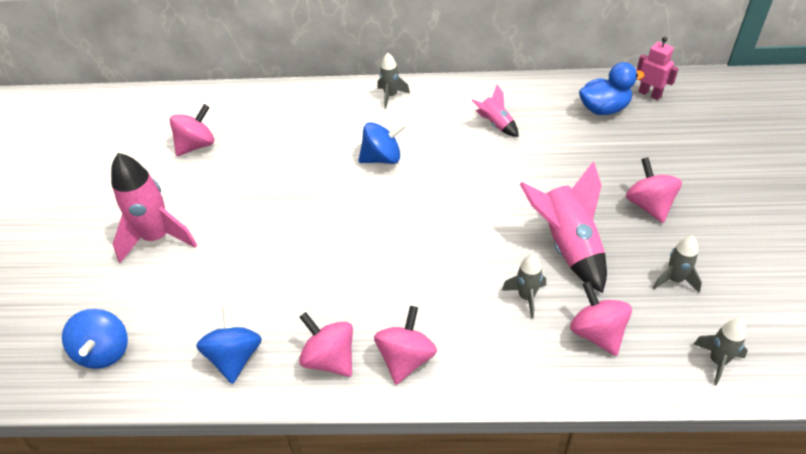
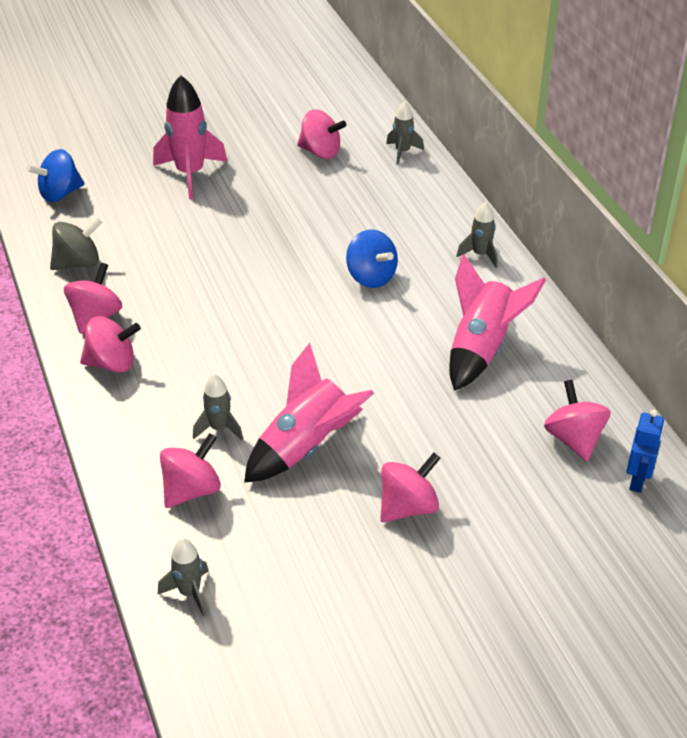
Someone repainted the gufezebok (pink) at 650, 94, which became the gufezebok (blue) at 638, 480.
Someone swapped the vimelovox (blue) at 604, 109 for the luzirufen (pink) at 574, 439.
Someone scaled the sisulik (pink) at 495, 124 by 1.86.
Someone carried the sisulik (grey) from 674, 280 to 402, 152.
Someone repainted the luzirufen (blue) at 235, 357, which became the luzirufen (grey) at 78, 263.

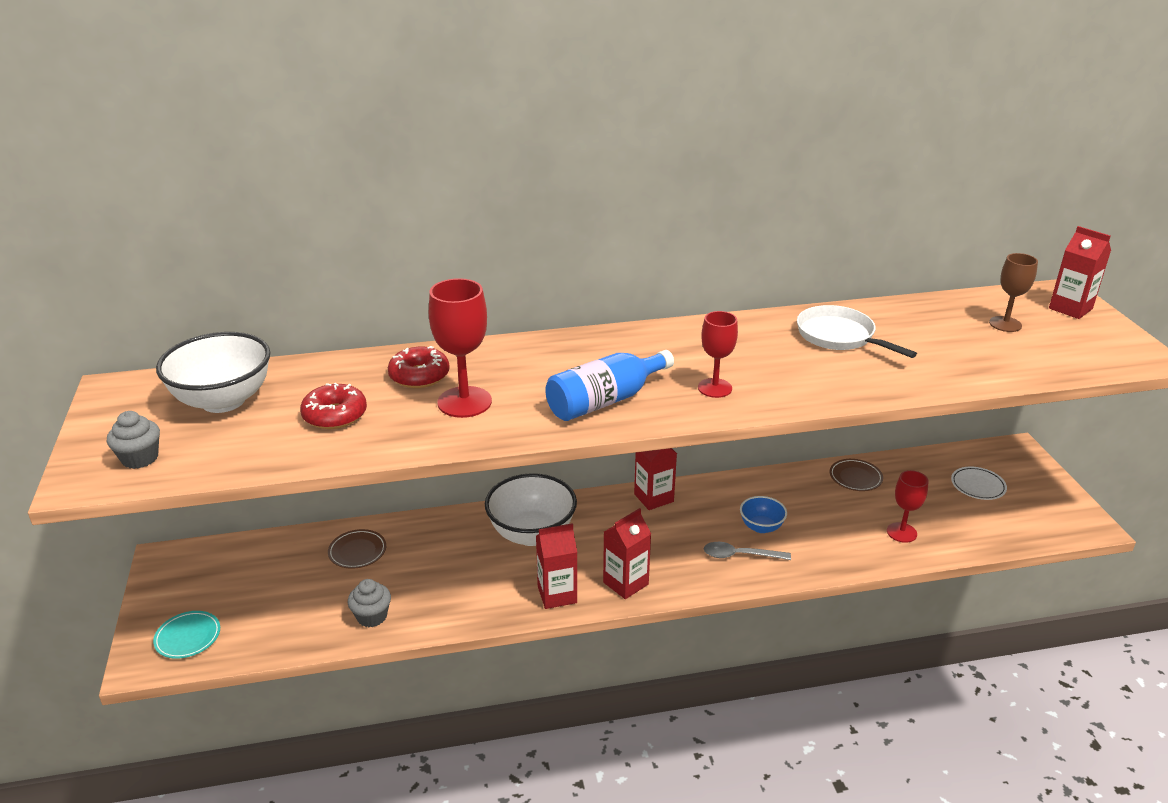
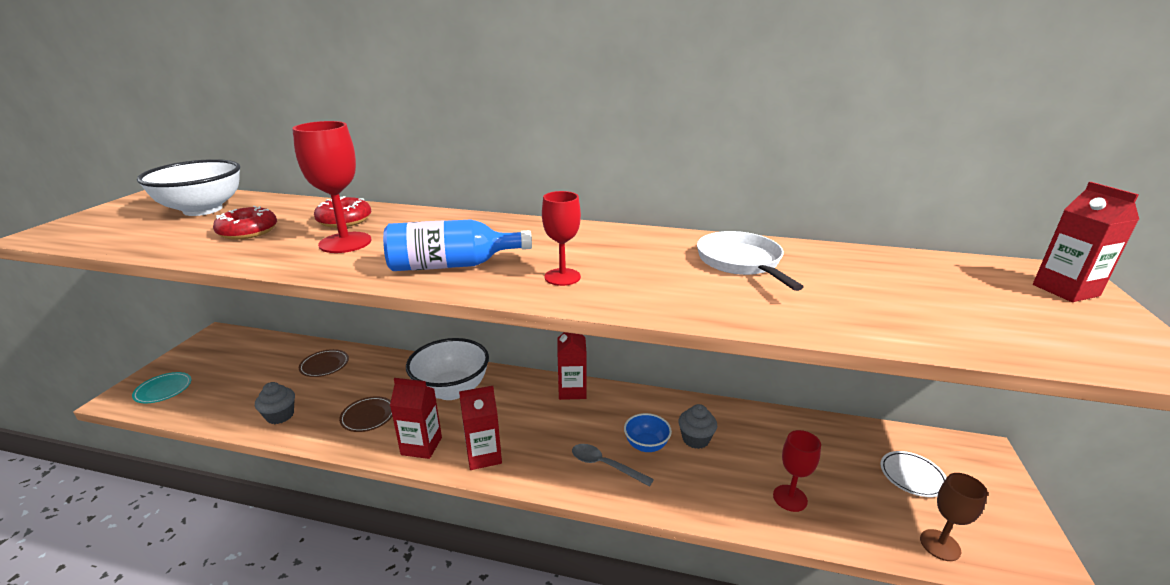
Someone carried the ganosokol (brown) from 1005, 324 to 940, 545.
Someone carried the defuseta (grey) from 140, 458 to 695, 439.
Someone carried the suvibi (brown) from 855, 477 to 368, 416.

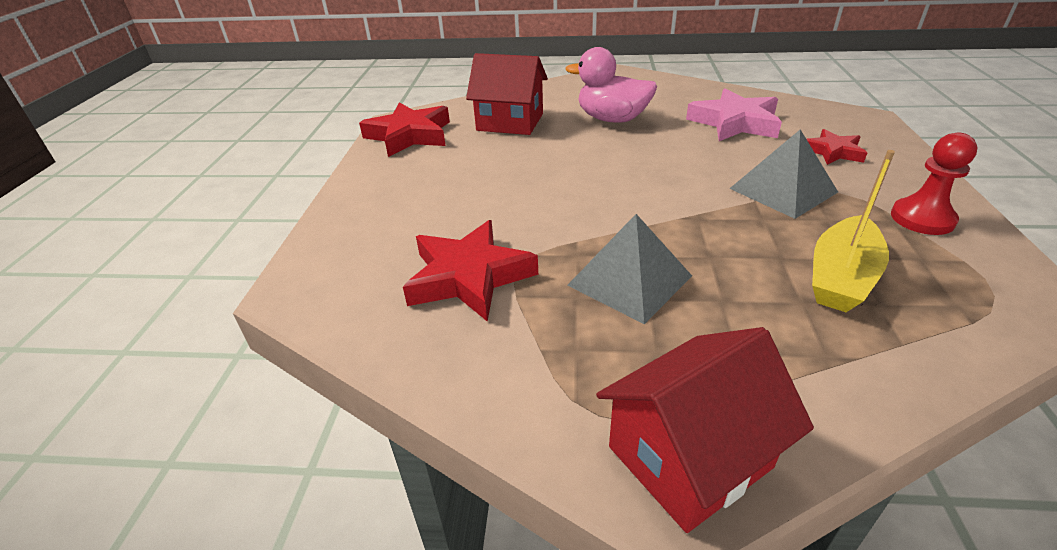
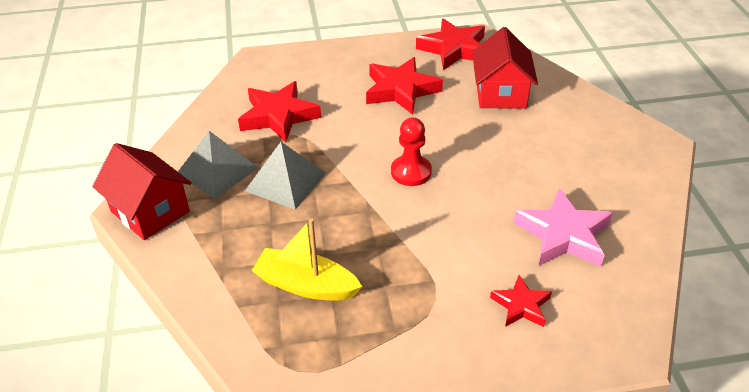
Someone took away the vimelovox (pink) at 612, 119.
Someone carried the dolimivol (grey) from 783, 190 to 217, 170.
Someone carried the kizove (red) from 922, 219 to 411, 172.
Someone put down the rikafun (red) at 400, 90.

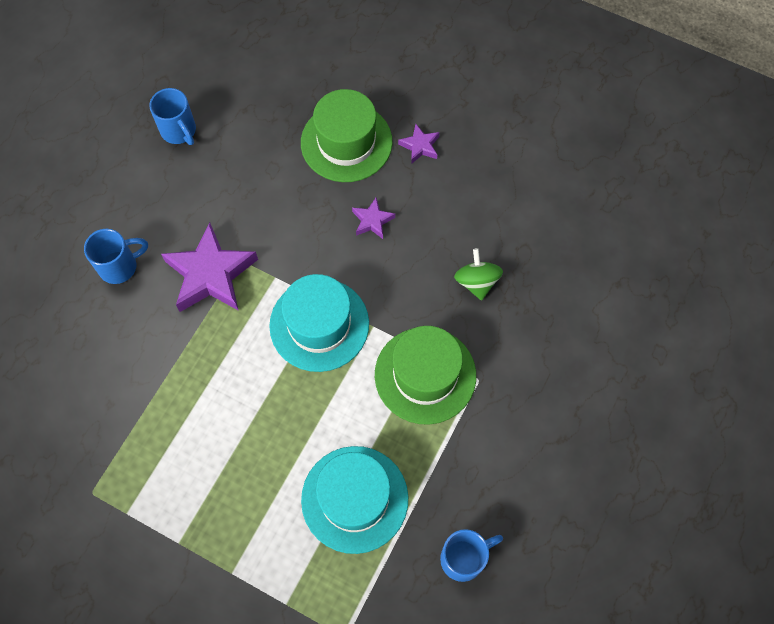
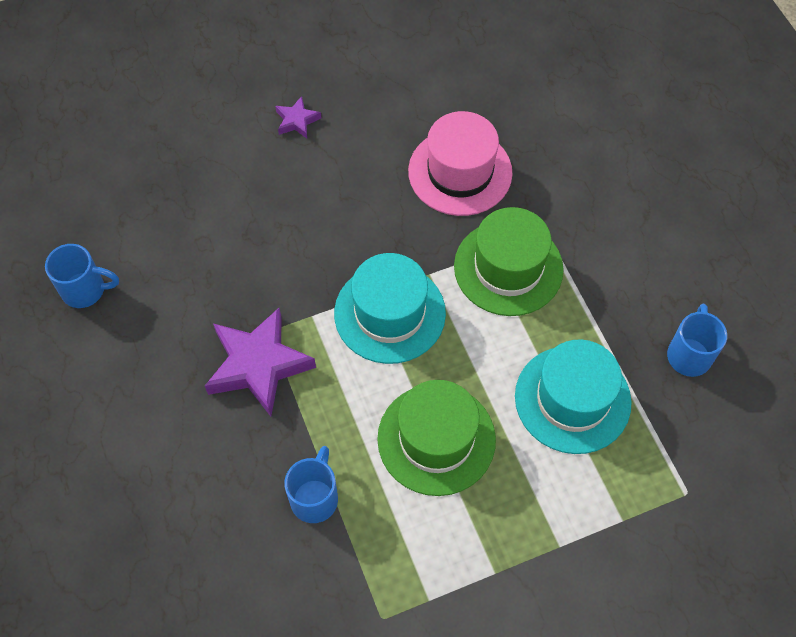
Someone carried the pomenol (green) from 346, 142 to 436, 439.
Someone took away the rikafun (purple) at 372, 221.
Someone carried the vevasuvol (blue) from 120, 266 to 315, 498.
Someone swapped the luzirufen (green) at 476, 282 for the pomenol (pink) at 460, 172.

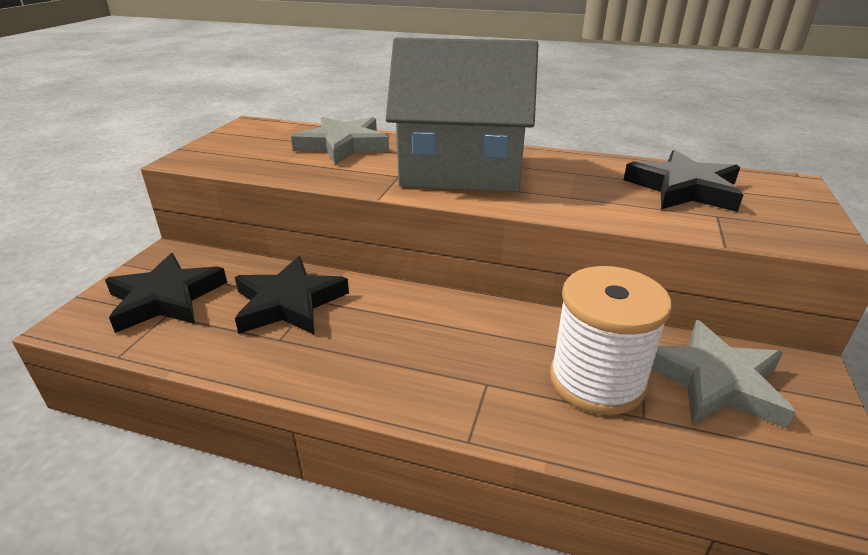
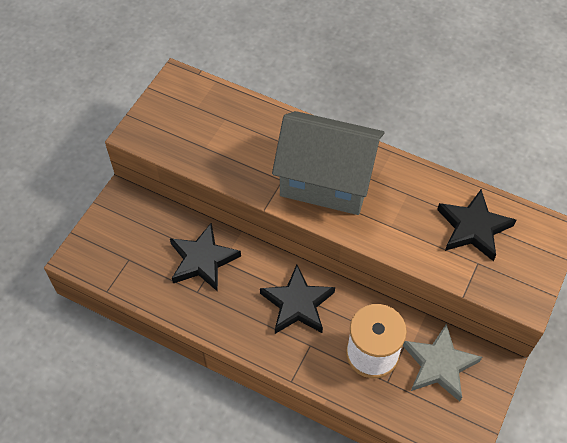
Someone took away the rikafun (grey) at 343, 146.
Someone carried the rikafun (black) from 166, 298 to 297, 304.

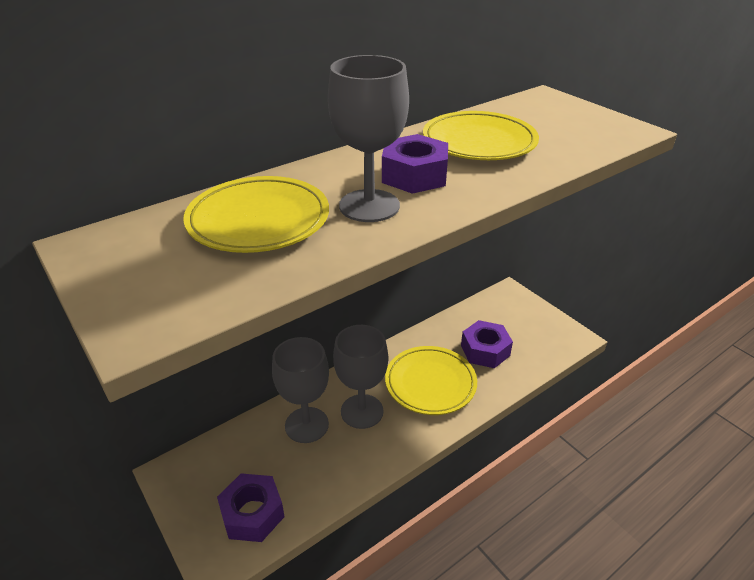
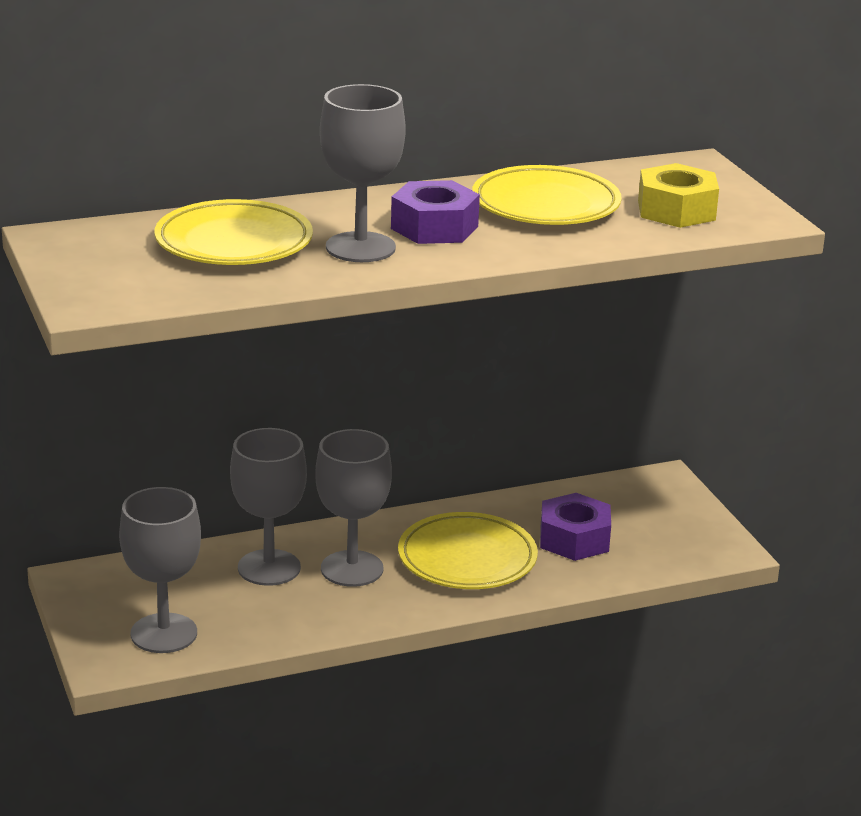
Someone swapped the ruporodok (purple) at 252, 513 for the ganosokol (grey) at 164, 633.
Someone put down the ruporodok (yellow) at 676, 210.

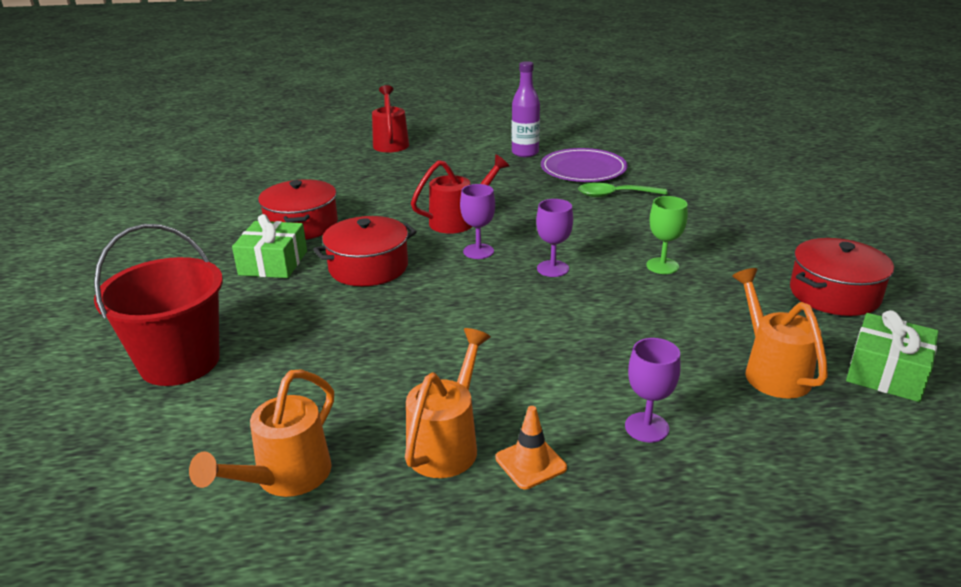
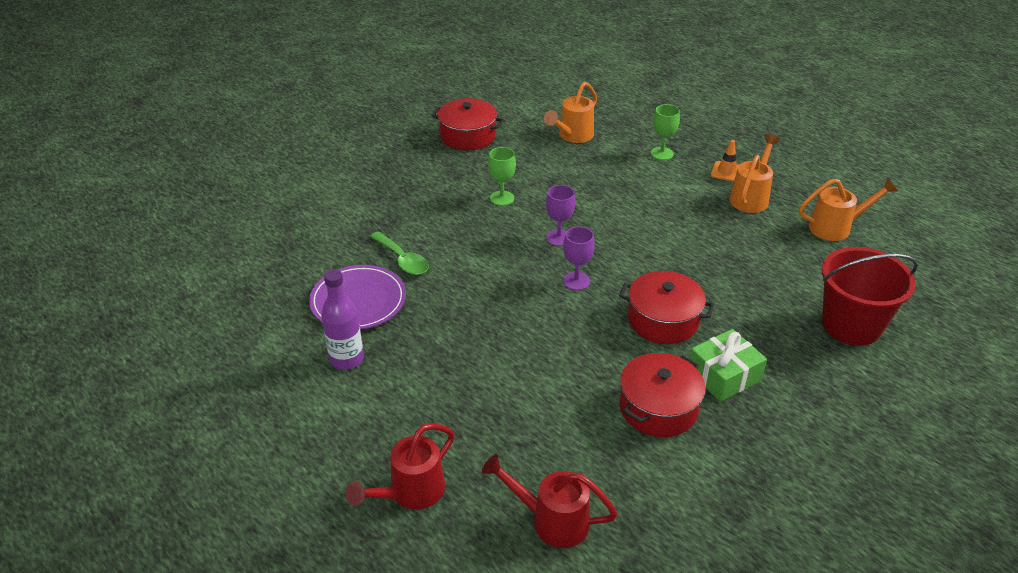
Someone carried the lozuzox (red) from 458, 221 to 552, 520.
Someone took away the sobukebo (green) at 886, 372.
Someone rotated the lozuzox (orange) at 447, 444 by 135 degrees clockwise.
Someone repainted the ganosokol (purple) at 646, 427, which became the ganosokol (green) at 662, 153.

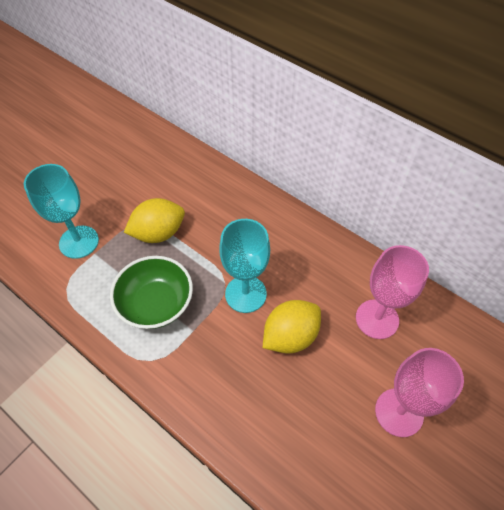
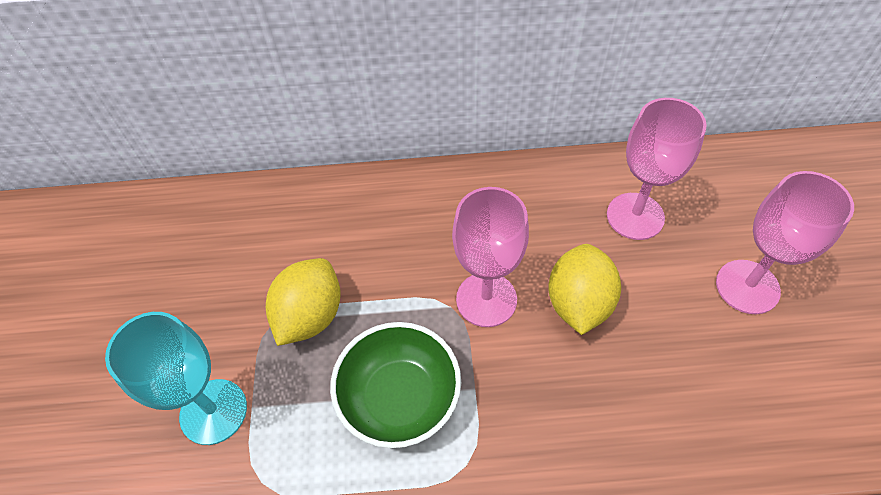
Someone repainted the ganosokol (turquoise) at 245, 294, which became the ganosokol (pink) at 486, 299.

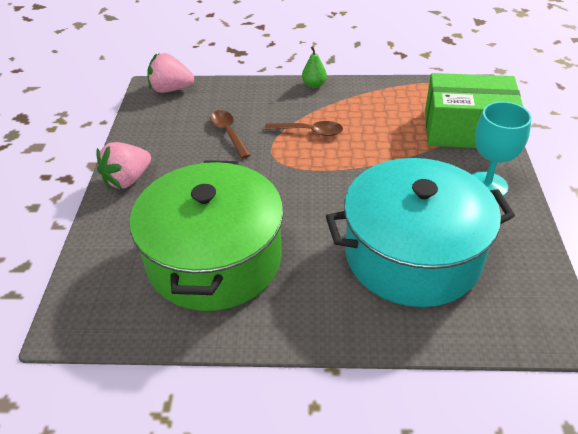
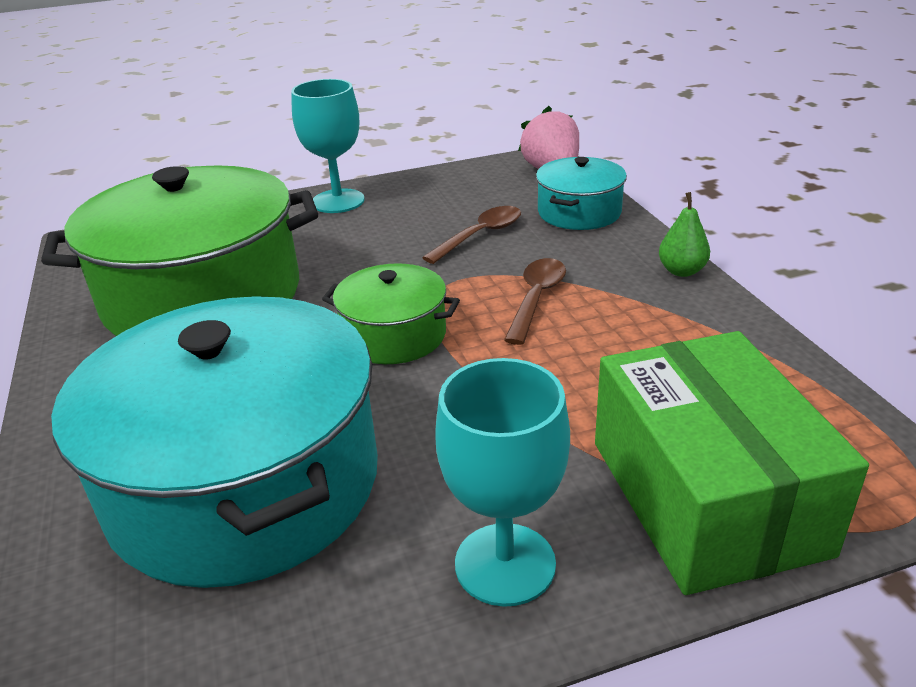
Someone rotated the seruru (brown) at 309, 131 by 150 degrees counterclockwise.
Someone swapped the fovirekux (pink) at 127, 180 for the ganosokol (turquoise) at 338, 201.
Someone put down the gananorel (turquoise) at 579, 212.
Someone put down the gananorel (green) at 394, 335.

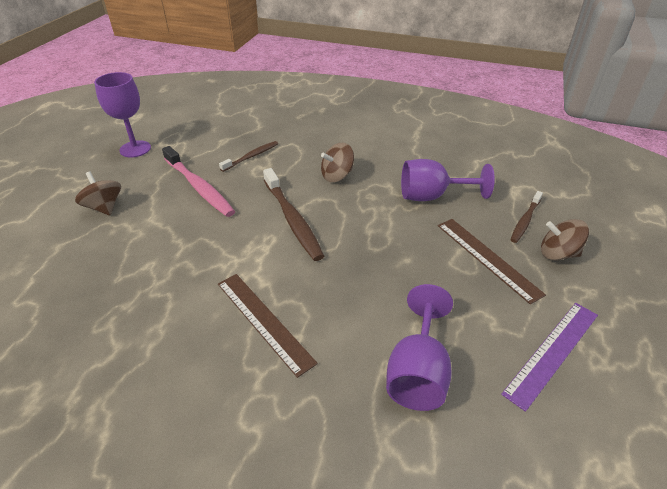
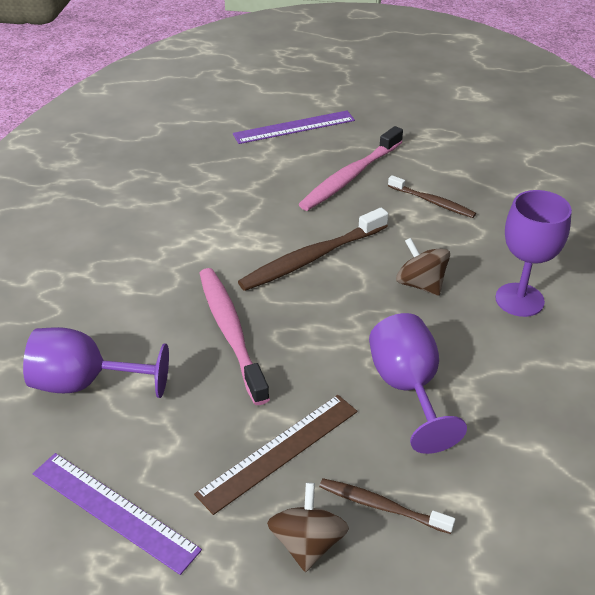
Someone carried the ganosokol (purple) from 135, 149 to 519, 300.
Someone swapped the luzirufen (brown) at 104, 207 for the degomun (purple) at 294, 127.
Someone took away the degomun (brown) at 264, 321.
Someone put down the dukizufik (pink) at 231, 332.

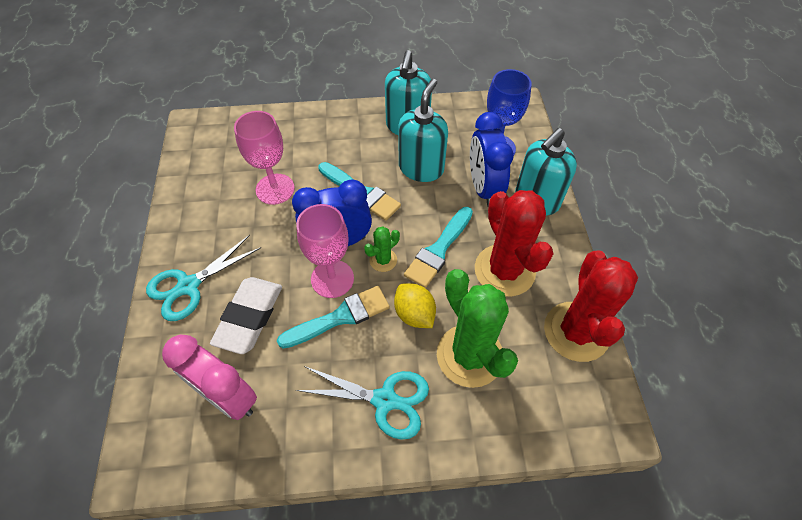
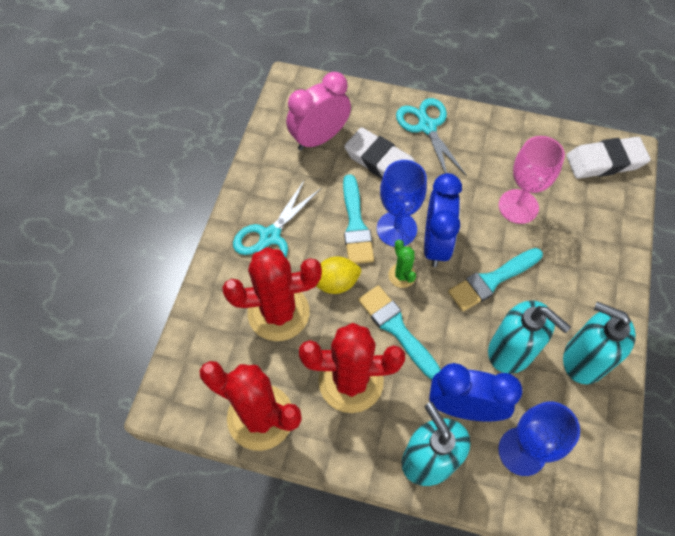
Someone repainted the ganosokol (pink) at 332, 279, which became the ganosokol (blue) at 396, 229.
Someone repainted the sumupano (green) at 469, 355, which became the sumupano (red) at 278, 313.
Someone put down the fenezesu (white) at 605, 161.

